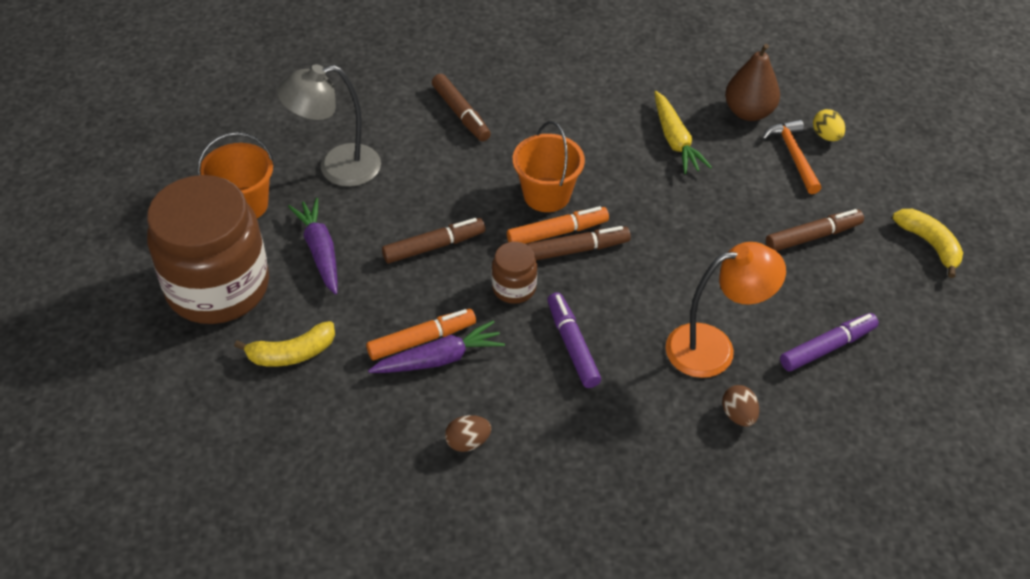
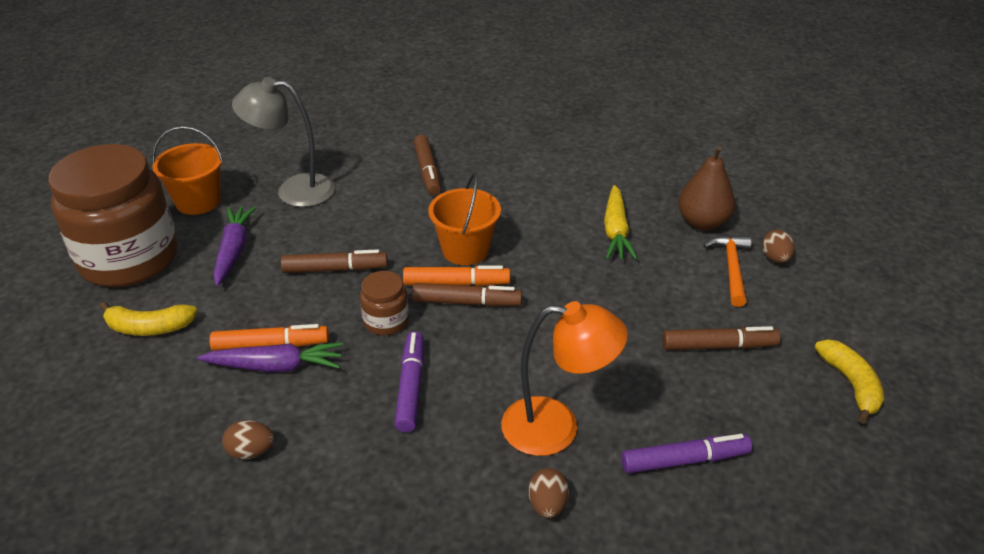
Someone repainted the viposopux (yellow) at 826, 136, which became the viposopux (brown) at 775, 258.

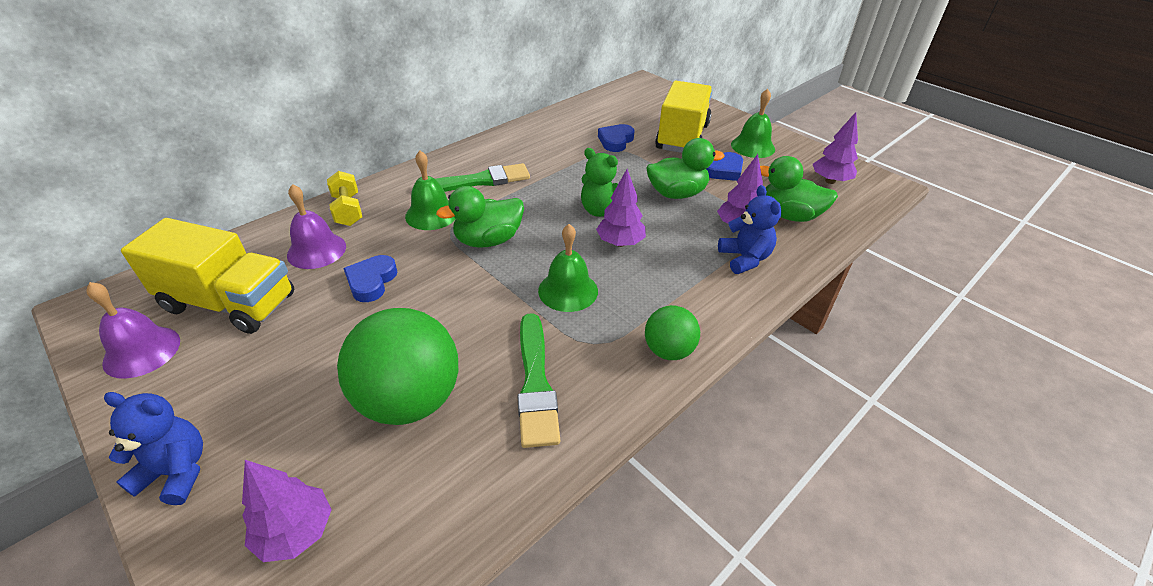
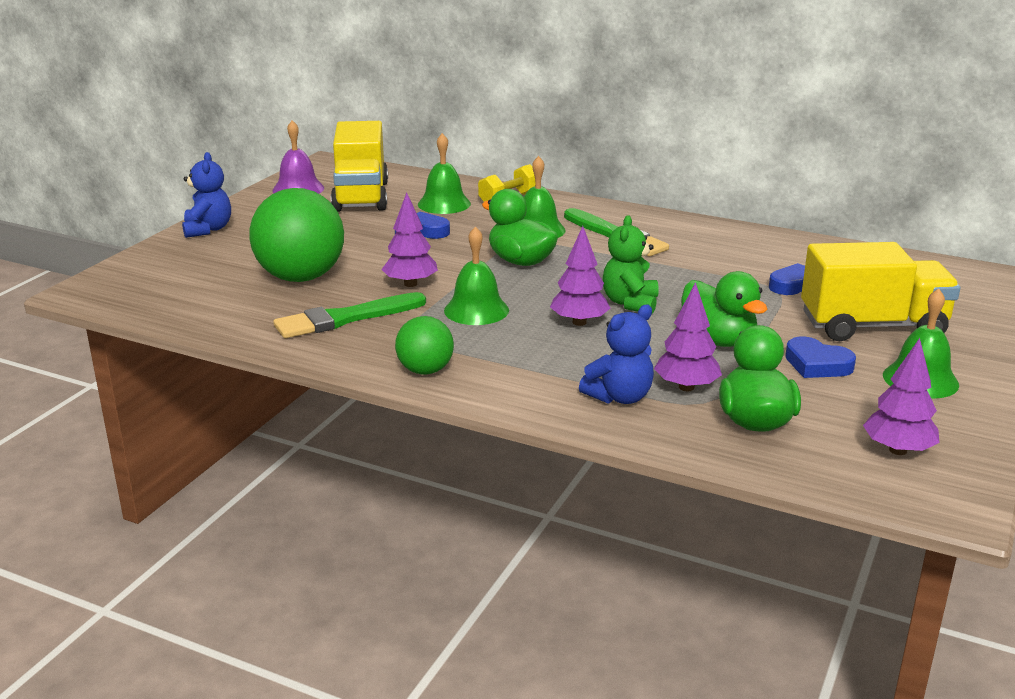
Someone repainted the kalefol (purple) at 316, 250, which became the kalefol (green) at 444, 204.
Someone carried the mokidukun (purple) from 296, 532 to 410, 284.

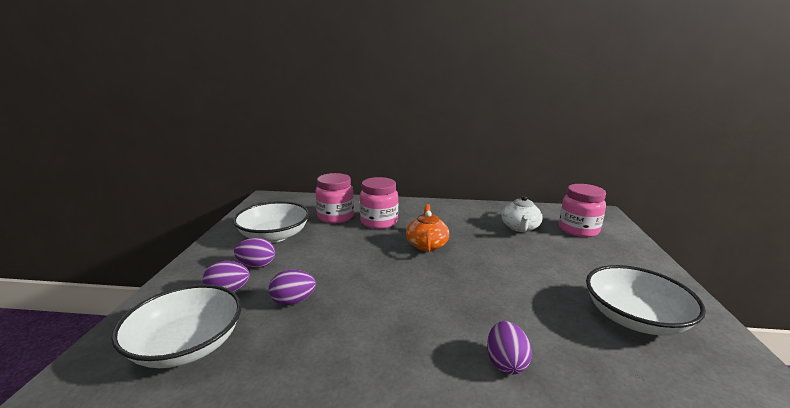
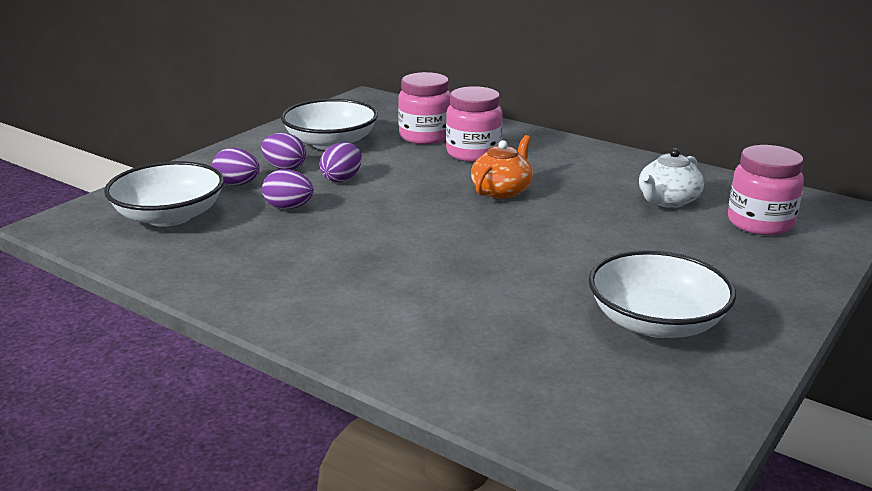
Someone carried the viposopux (purple) from 505, 363 to 342, 179.

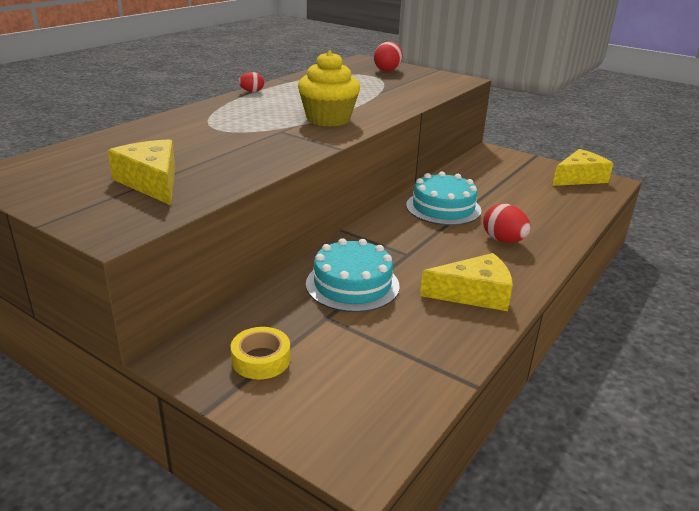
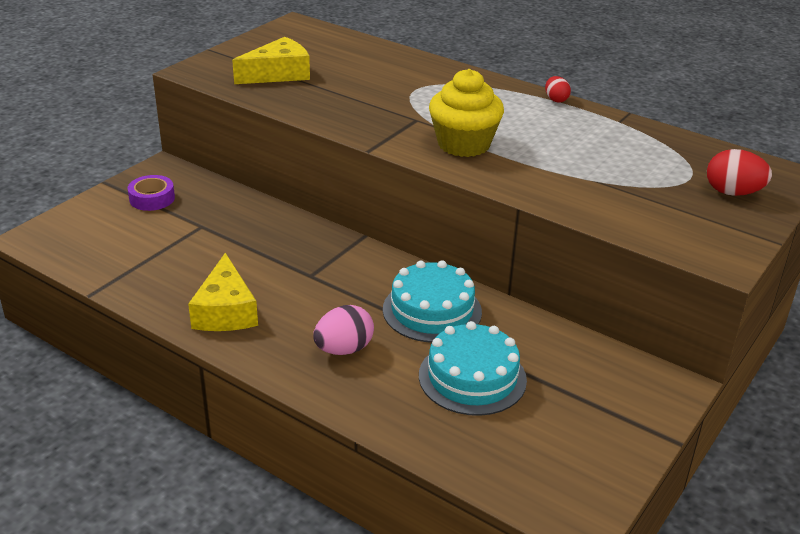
Someone took away the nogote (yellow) at 579, 178.
Someone repainted the viposopux (red) at 503, 240, which became the viposopux (pink) at 344, 349.
Someone carried the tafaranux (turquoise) from 352, 285 to 472, 377.
Someone repainted the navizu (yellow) at 261, 359, which became the navizu (purple) at 152, 198.

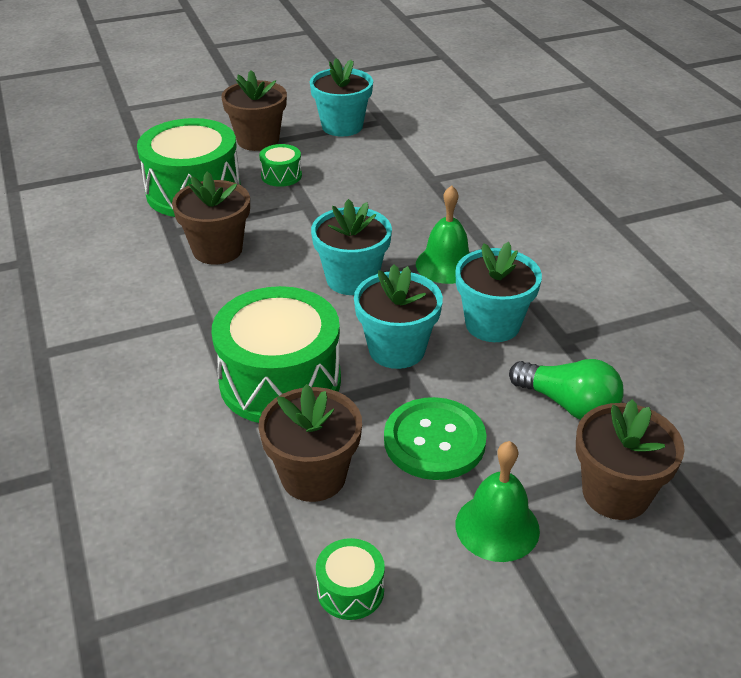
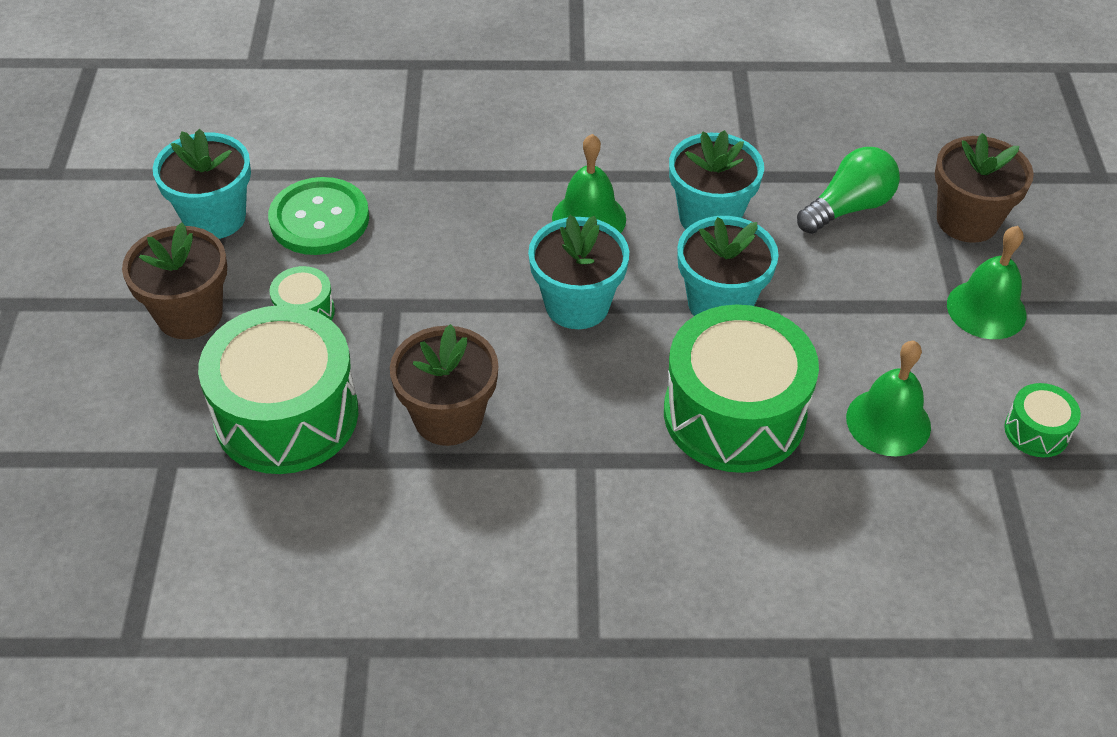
Someone swapped the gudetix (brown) at 313, 476 for the kalefol (green) at 888, 422.
Someone carried the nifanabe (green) from 434, 441 to 319, 219.

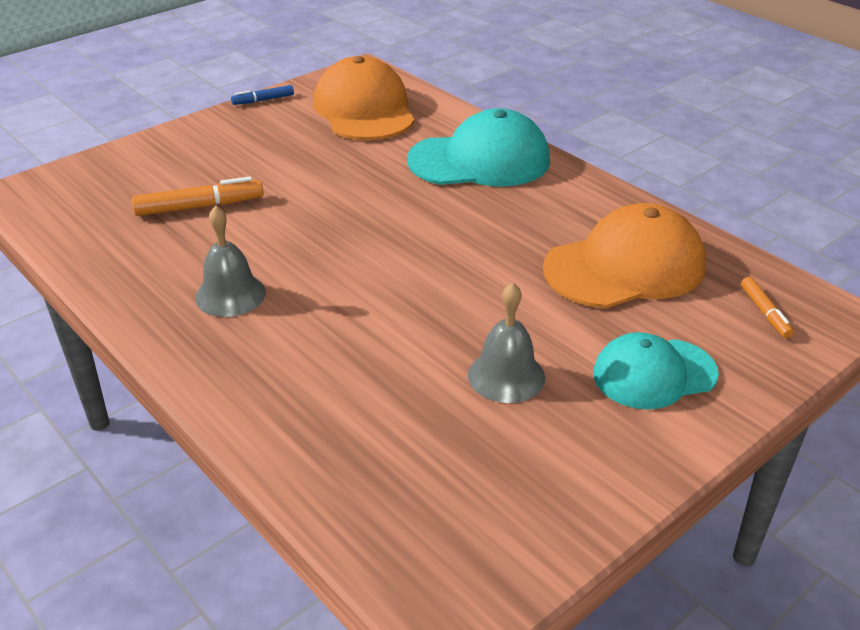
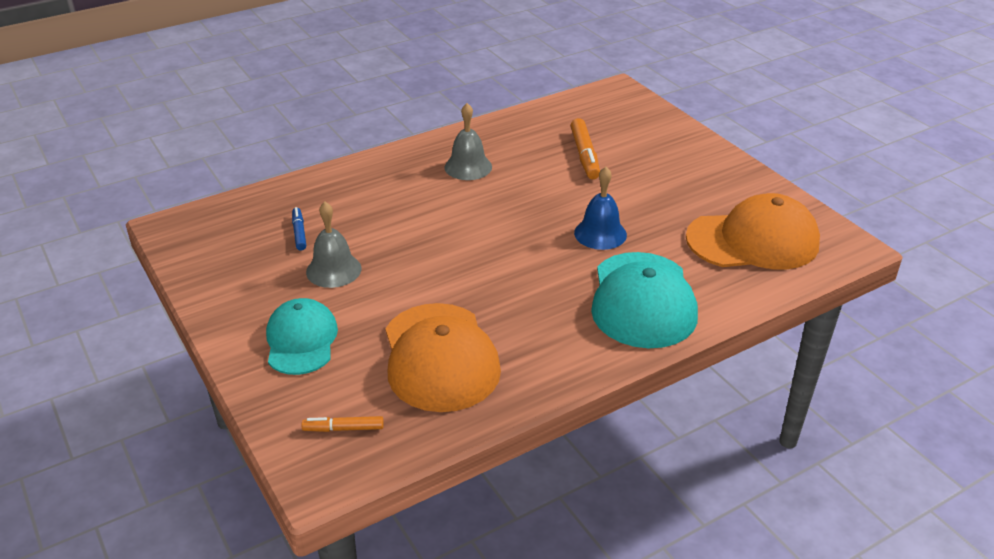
Someone carried the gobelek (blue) from 263, 100 to 299, 233.
Someone put down the kalefol (blue) at 600, 233.

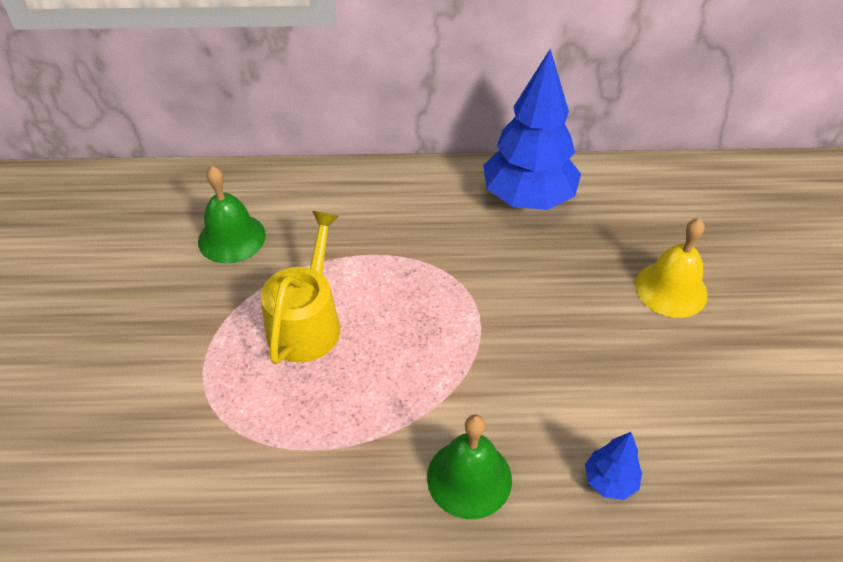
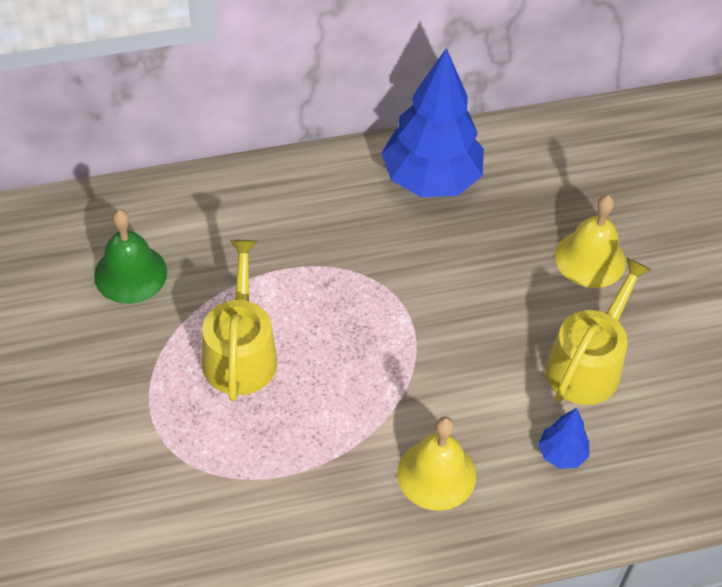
Someone repainted the kalefol (green) at 469, 478, which became the kalefol (yellow) at 436, 474.
Someone put down the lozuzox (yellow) at 587, 364.

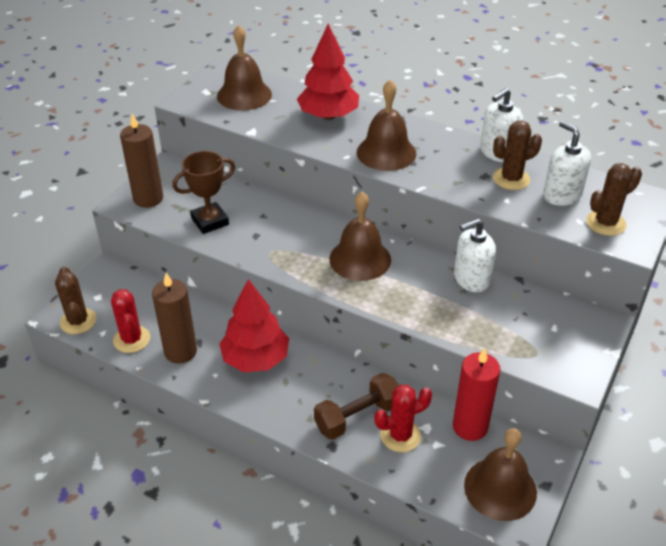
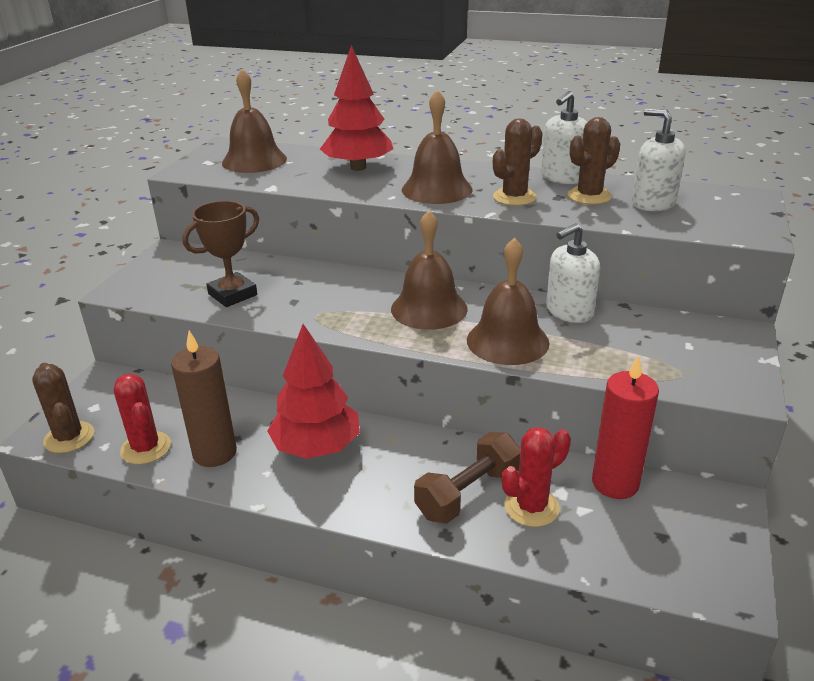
Someone took away the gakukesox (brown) at 148, 198.
Someone carried the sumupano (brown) from 605, 223 to 514, 197.
Someone carried the kalefol (brown) from 500, 488 to 507, 341.

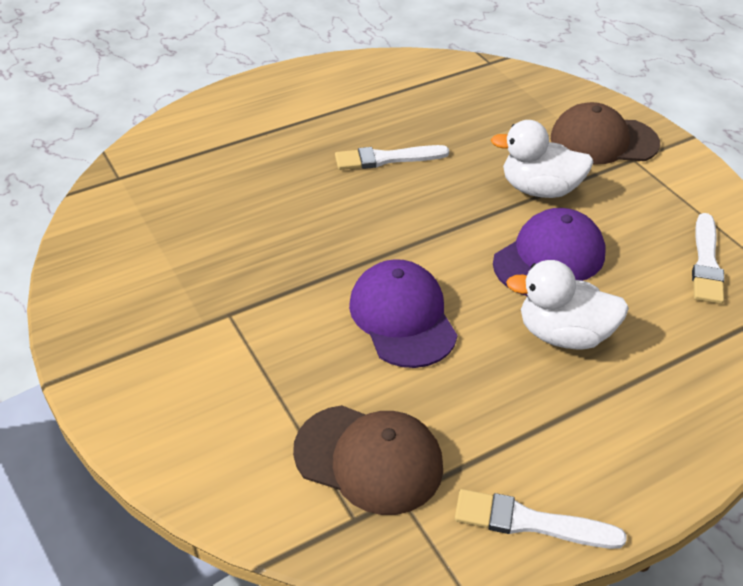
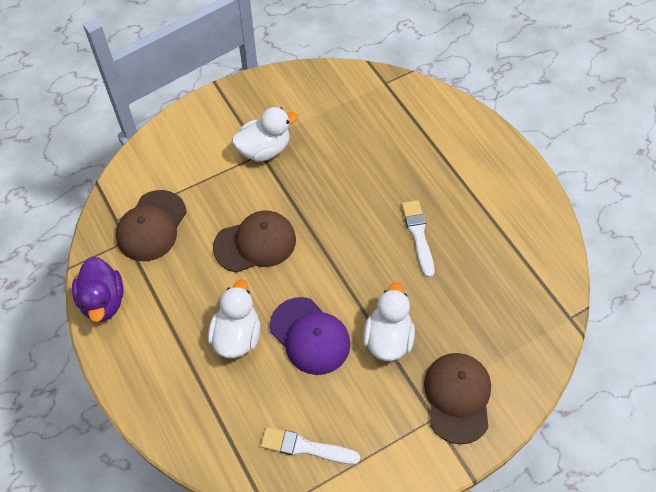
Someone repainted the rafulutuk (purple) at 402, 317, which became the rafulutuk (brown) at 255, 243.
Someone swapped the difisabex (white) at 530, 522 for the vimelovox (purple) at 103, 301.
Someone put down the vimelovox (white) at 264, 149.

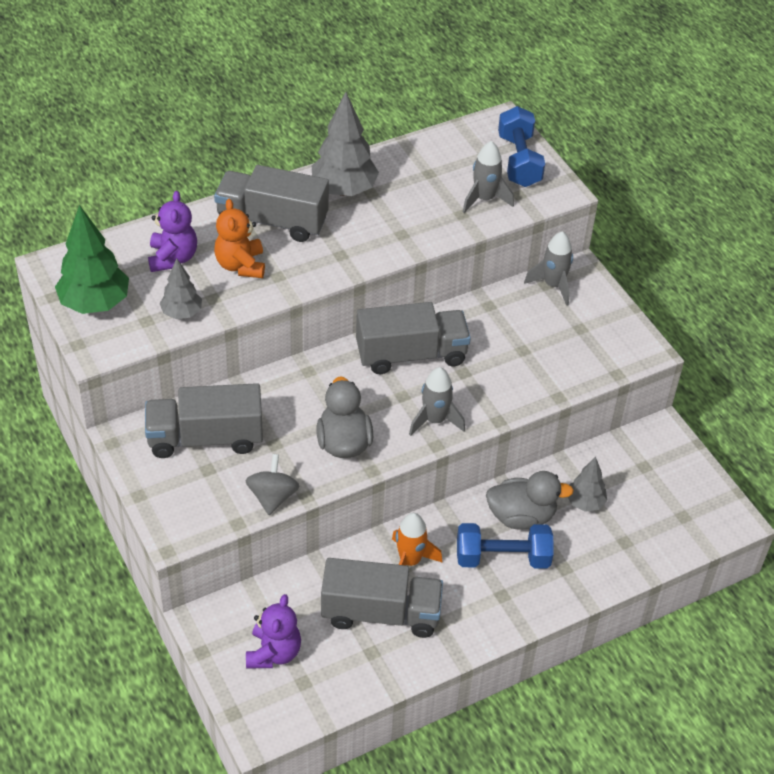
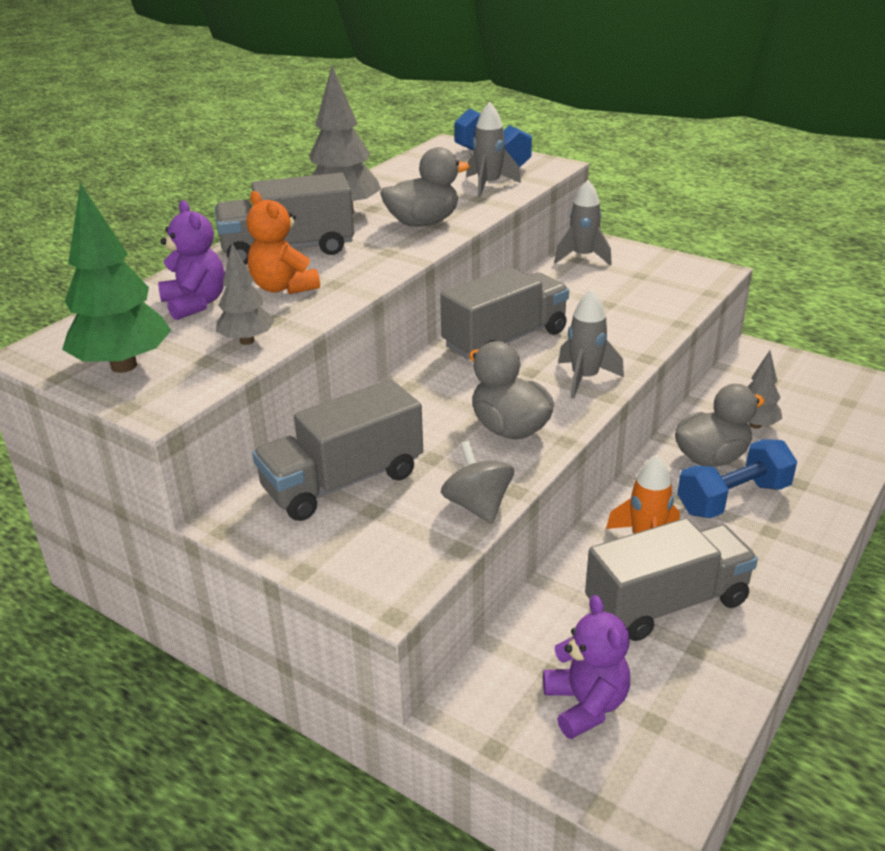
Someone put down the vimelovox (grey) at 423, 223.

